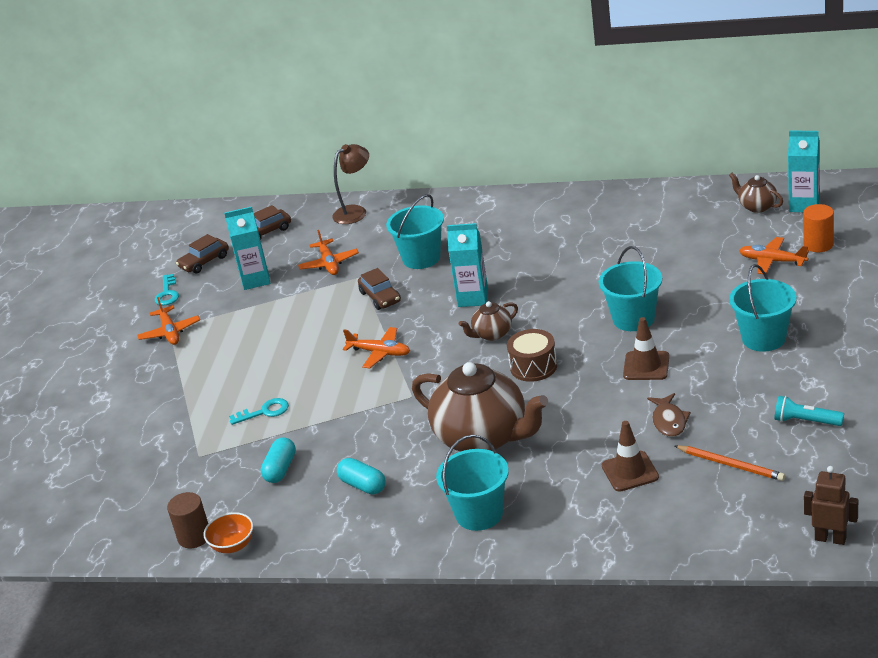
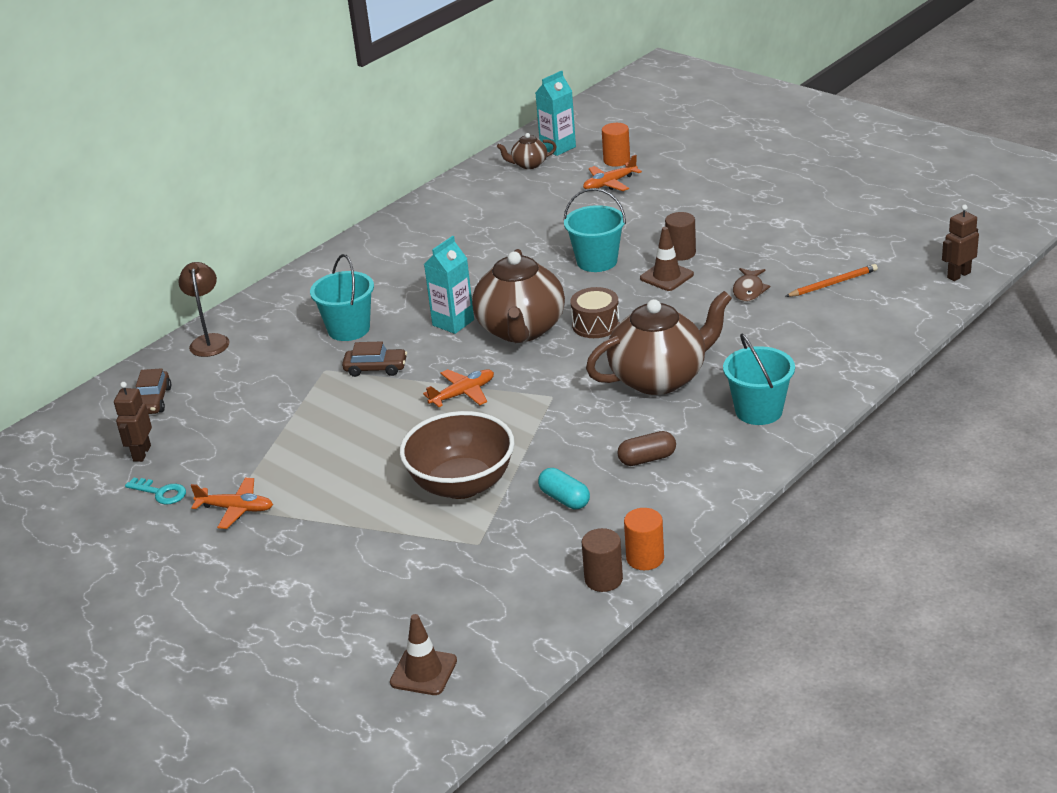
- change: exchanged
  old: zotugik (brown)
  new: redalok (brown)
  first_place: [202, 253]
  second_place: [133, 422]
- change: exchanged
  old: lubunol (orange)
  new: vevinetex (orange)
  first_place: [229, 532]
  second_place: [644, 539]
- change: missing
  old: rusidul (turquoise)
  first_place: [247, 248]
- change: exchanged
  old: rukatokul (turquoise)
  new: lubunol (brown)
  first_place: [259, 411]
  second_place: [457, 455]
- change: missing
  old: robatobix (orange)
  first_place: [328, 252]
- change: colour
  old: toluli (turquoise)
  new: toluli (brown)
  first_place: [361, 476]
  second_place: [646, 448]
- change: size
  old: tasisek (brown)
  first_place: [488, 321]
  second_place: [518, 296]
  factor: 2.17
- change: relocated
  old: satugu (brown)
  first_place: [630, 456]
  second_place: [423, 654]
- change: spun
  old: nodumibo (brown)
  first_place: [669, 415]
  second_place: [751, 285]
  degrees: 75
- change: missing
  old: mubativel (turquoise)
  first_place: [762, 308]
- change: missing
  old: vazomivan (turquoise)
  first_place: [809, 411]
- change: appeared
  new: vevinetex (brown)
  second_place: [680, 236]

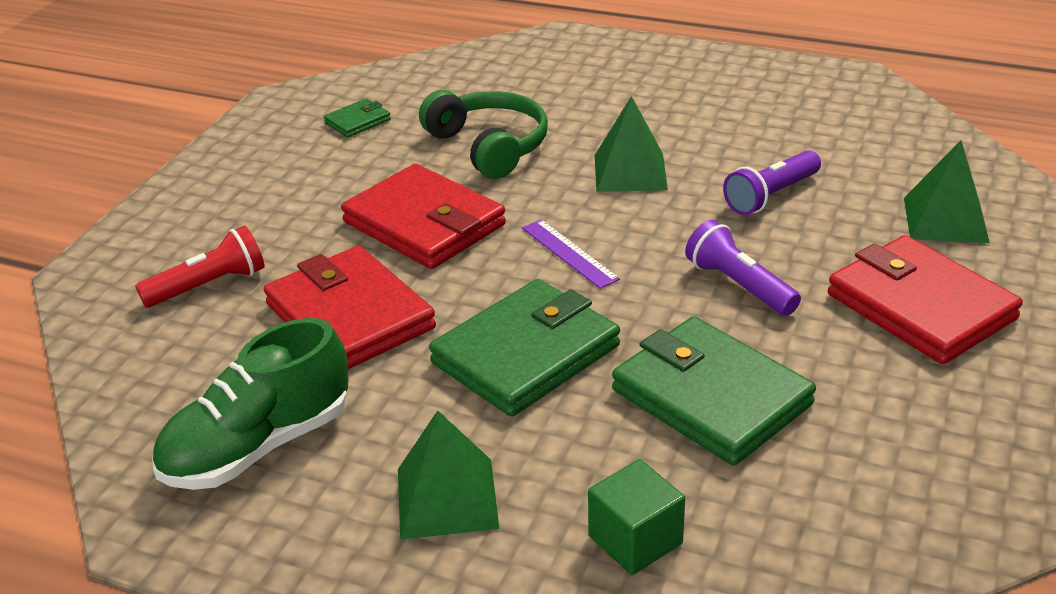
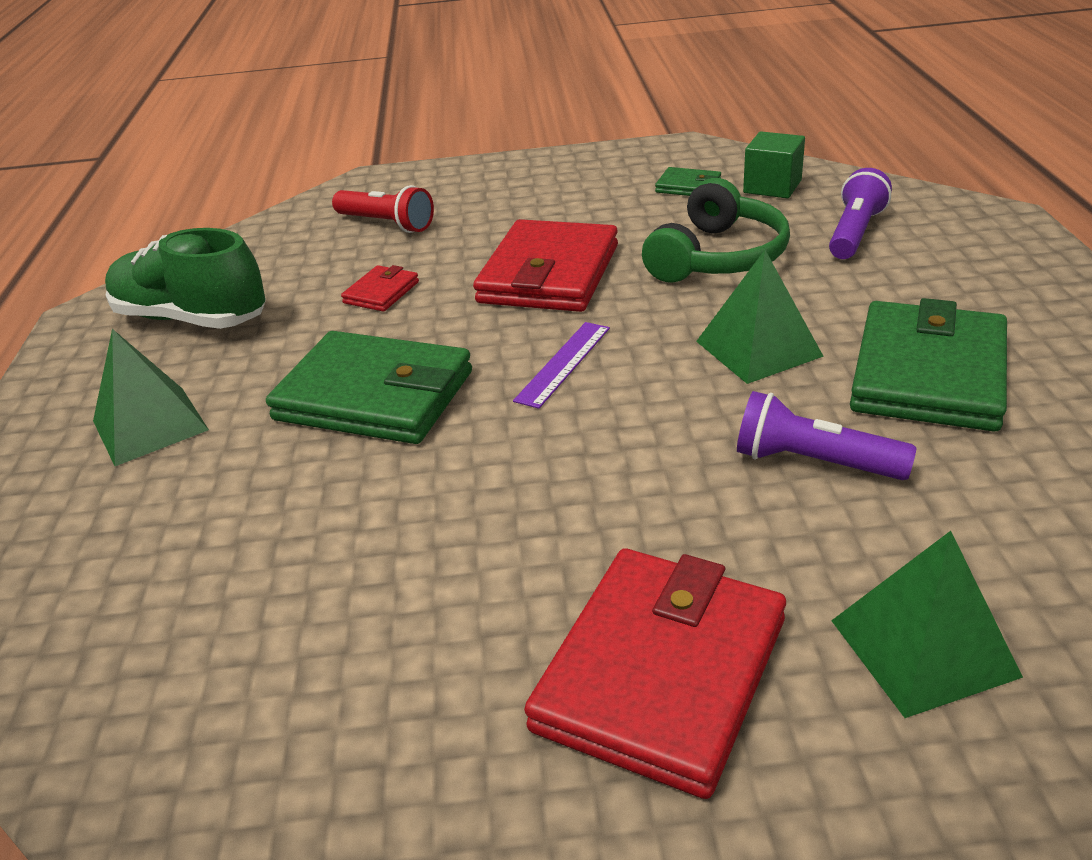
- change: size
  old: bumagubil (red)
  first_place: [350, 307]
  second_place: [380, 288]
  factor: 0.46
- change: relocated
  old: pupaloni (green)
  first_place: [636, 517]
  second_place: [774, 165]
- change: relocated
  old: bumagubil (green)
  first_place: [714, 390]
  second_place: [928, 364]
- change: relocated
  old: vazomivan (purple)
  first_place: [743, 268]
  second_place: [860, 213]

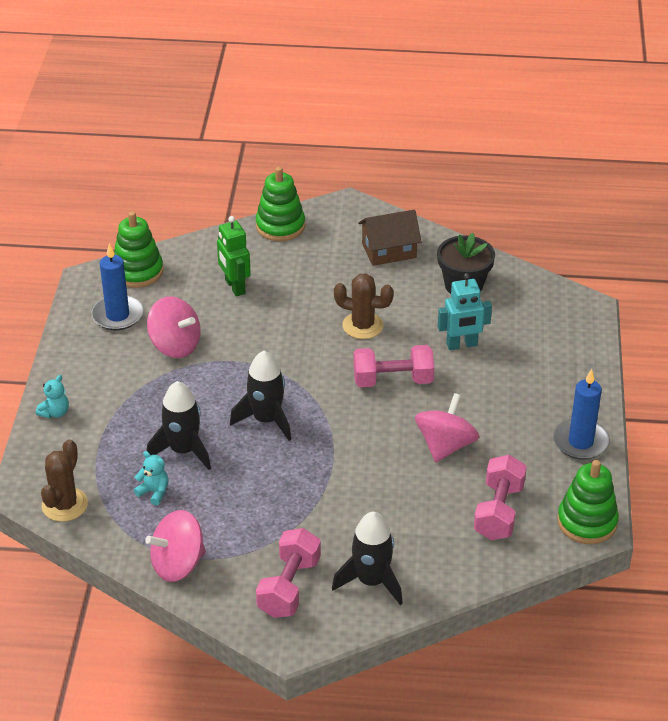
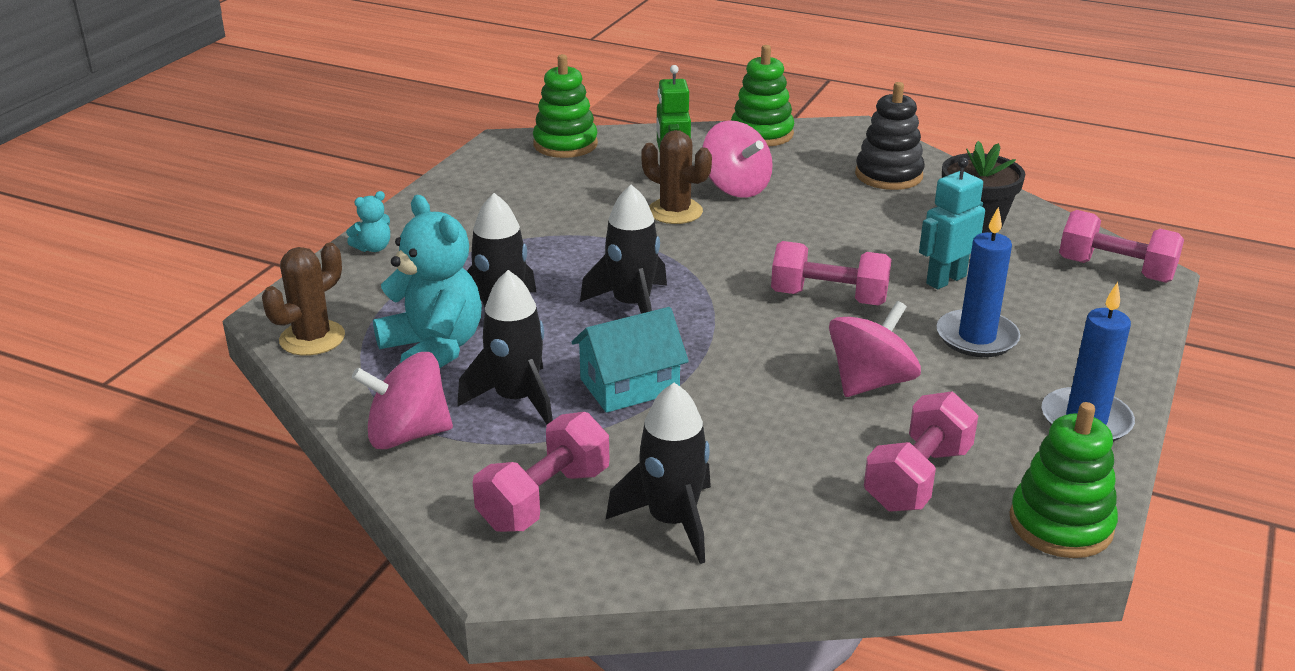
- change: relocated
  old: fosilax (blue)
  first_place: [117, 287]
  second_place: [978, 282]
- change: size
  old: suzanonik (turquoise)
  first_place: [151, 478]
  second_place: [427, 281]
  factor: 2.2
- change: relocated
  old: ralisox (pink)
  first_place: [174, 327]
  second_place: [737, 159]
- change: relocated
  old: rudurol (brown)
  first_place: [364, 306]
  second_place: [676, 177]
- change: exchanged
  old: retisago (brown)
  new: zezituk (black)
  first_place: [390, 238]
  second_place: [890, 136]
- change: spun
  old: redalok (turquoise)
  first_place: [465, 311]
  second_place: [952, 223]
  degrees: 135
- change: appeared
  new: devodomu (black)
  second_place: [505, 347]
- change: appeared
  new: retisago (turquoise)
  second_place: [630, 360]
- change: appeared
  new: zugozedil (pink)
  second_place: [1121, 246]

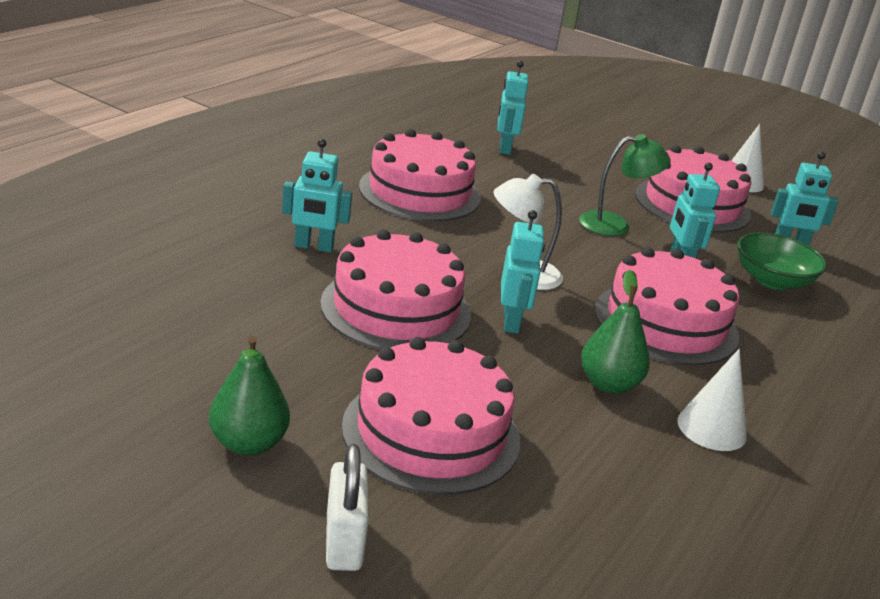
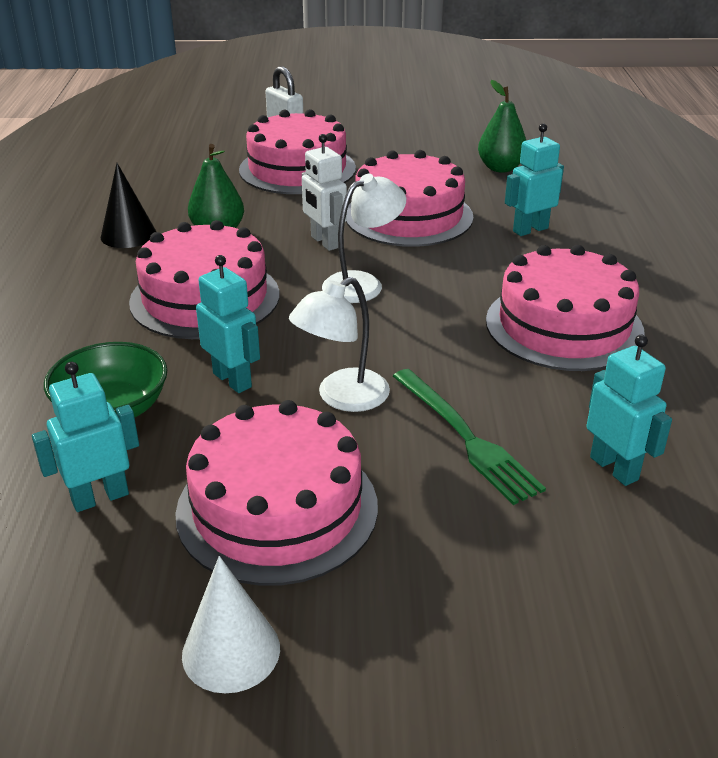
- change: relocated
  old: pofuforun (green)
  first_place: [249, 396]
  second_place: [502, 126]
- change: colour
  old: redalok (turquoise)
  new: redalok (white)
  first_place: [523, 271]
  second_place: [324, 192]
- change: colour
  old: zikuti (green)
  new: zikuti (white)
  first_place: [624, 185]
  second_place: [339, 344]
- change: colour
  old: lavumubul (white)
  new: lavumubul (black)
  first_place: [712, 400]
  second_place: [128, 205]
- change: appeared
  new: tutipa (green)
  second_place: [469, 437]

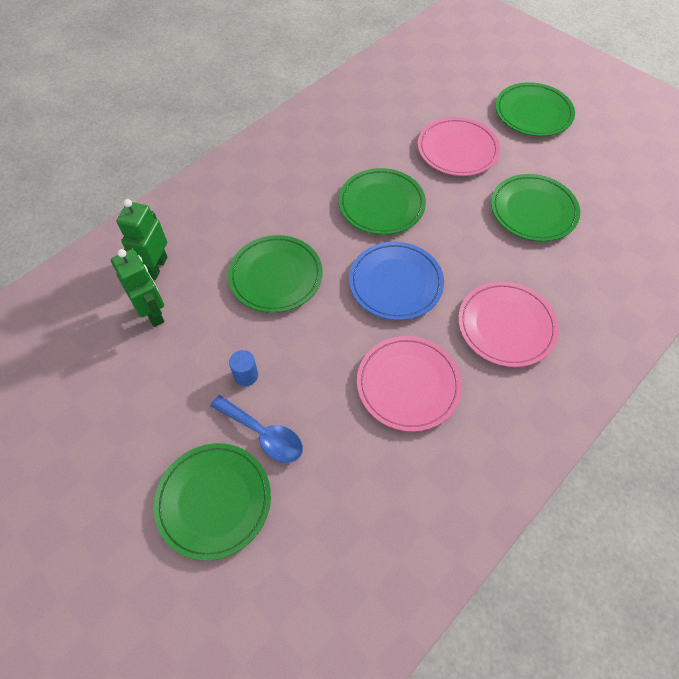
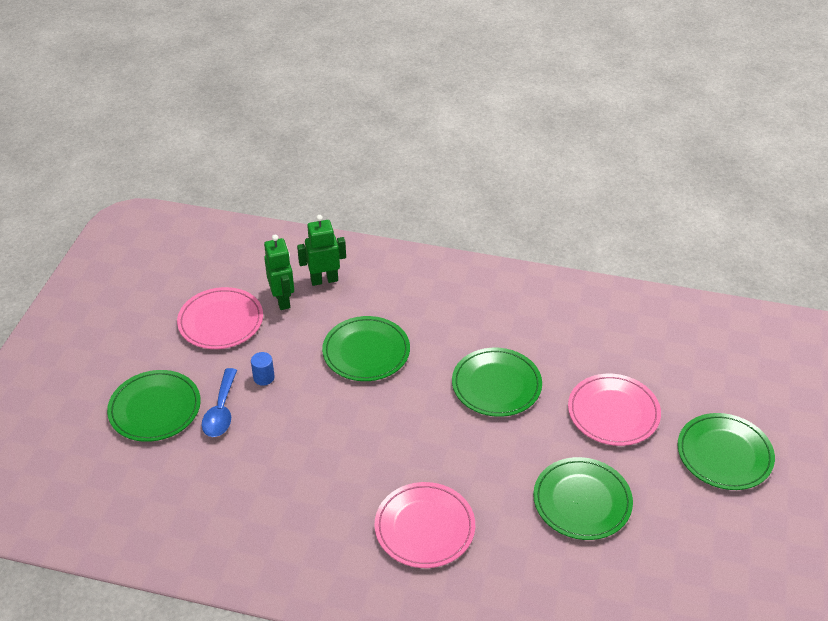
- change: spun
  old: redalok (green)
  first_place: [138, 288]
  second_place: [279, 272]
  degrees: -45
- change: missing
  old: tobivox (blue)
  first_place: [396, 281]
- change: relocated
  old: tobivox (pink)
  first_place: [409, 384]
  second_place: [220, 318]

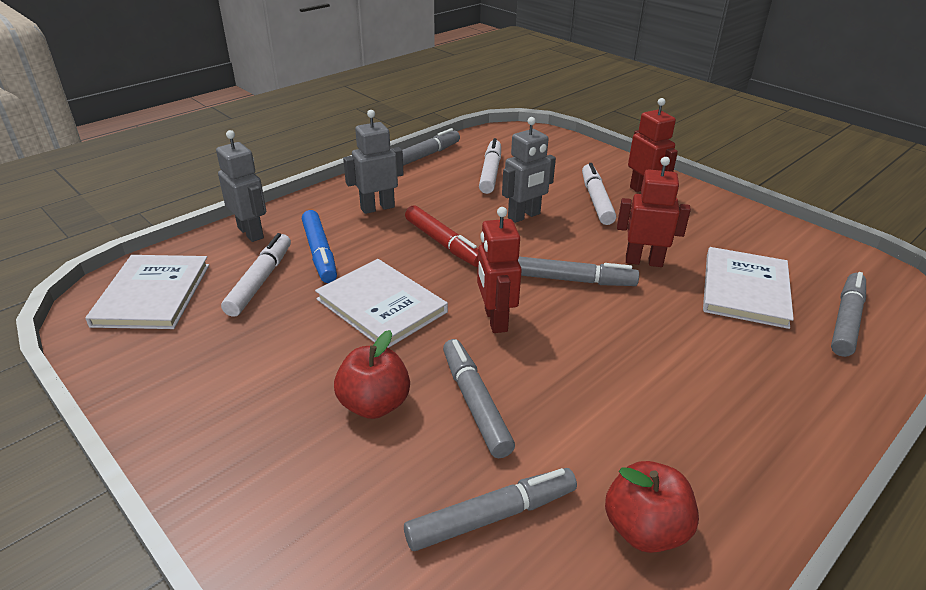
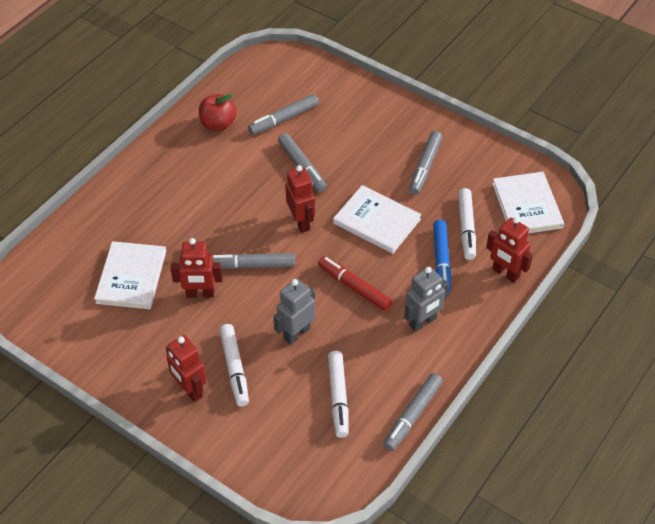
- change: colour
  old: redalok (grey)
  new: redalok (red)
  first_place: [241, 186]
  second_place: [509, 250]
- change: spun
  old: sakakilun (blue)
  first_place: [319, 246]
  second_place: [442, 256]
  degrees: -150
- change: missing
  old: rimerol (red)
  first_place: [372, 374]
- change: relocated
  old: sakakilun (grey)
  first_place: [848, 314]
  second_place: [425, 163]

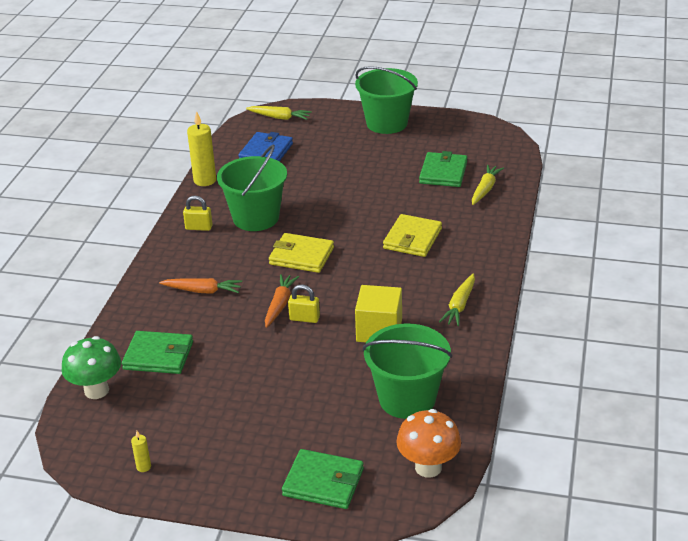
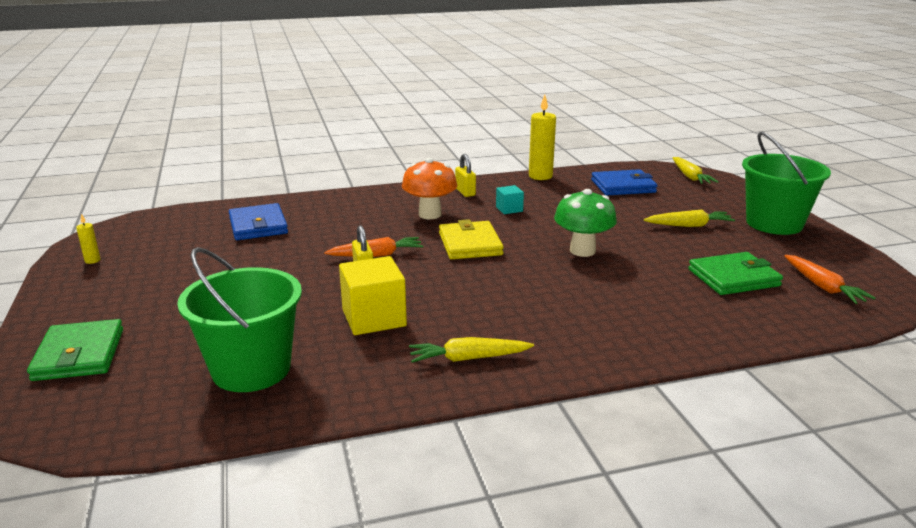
- change: relocated
  old: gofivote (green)
  first_place: [91, 367]
  second_place: [585, 223]
- change: colour
  old: bumagubil (green)
  new: bumagubil (blue)
  first_place: [157, 352]
  second_place: [258, 221]
- change: relocated
  old: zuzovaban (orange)
  first_place: [200, 286]
  second_place: [829, 279]
- change: exchanged
  old: mubativel (green)
  new: pupaloni (turquoise)
  first_place: [252, 188]
  second_place: [510, 199]
- change: missing
  old: bumagubil (yellow)
  first_place: [412, 235]
- change: relocated
  old: gofivote (orange)
  first_place: [428, 443]
  second_place: [429, 188]
- change: relocated
  old: zuzovaban (yellow)
  first_place: [488, 185]
  second_place: [689, 218]

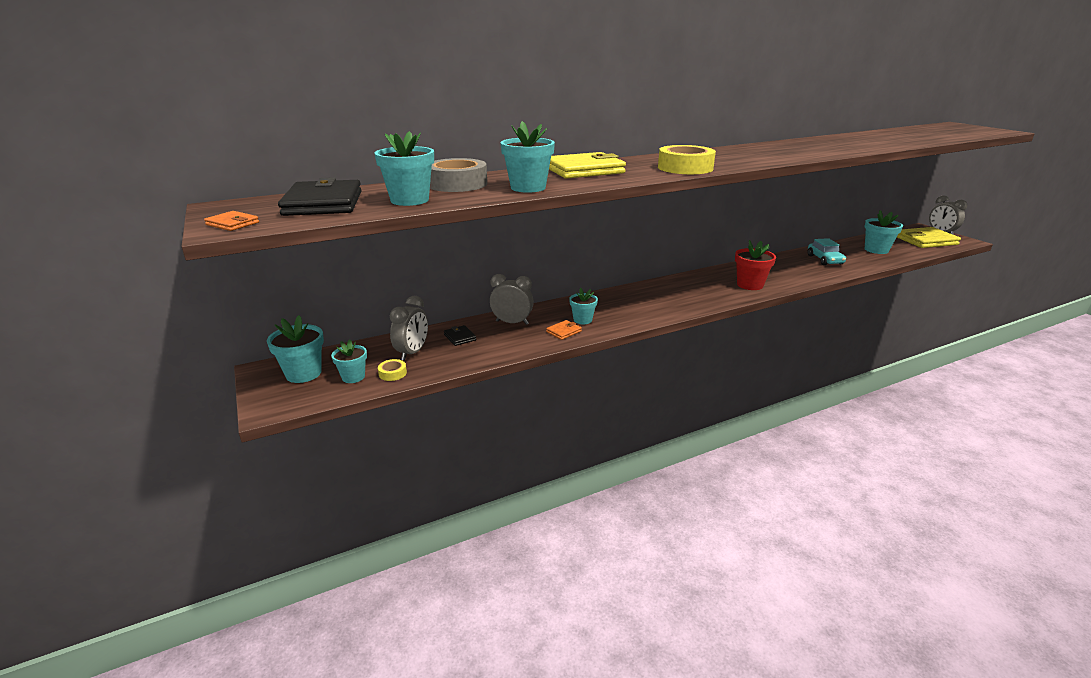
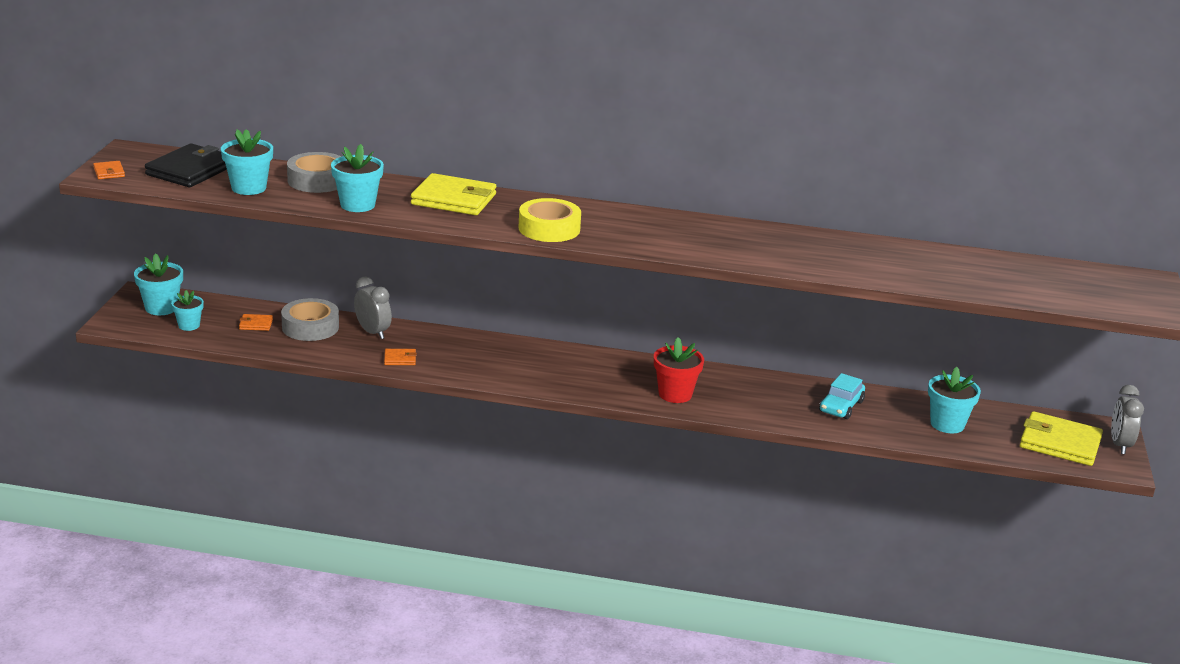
- change: missing
  old: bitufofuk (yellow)
  first_place: [392, 370]
- change: exchanged
  old: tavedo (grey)
  new: bumagubil (orange)
  first_place: [409, 328]
  second_place: [256, 322]
- change: exchanged
  old: bumagubil (black)
  new: bitufofuk (grey)
  first_place: [460, 335]
  second_place: [310, 319]
- change: missing
  old: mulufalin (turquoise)
  first_place: [583, 306]

